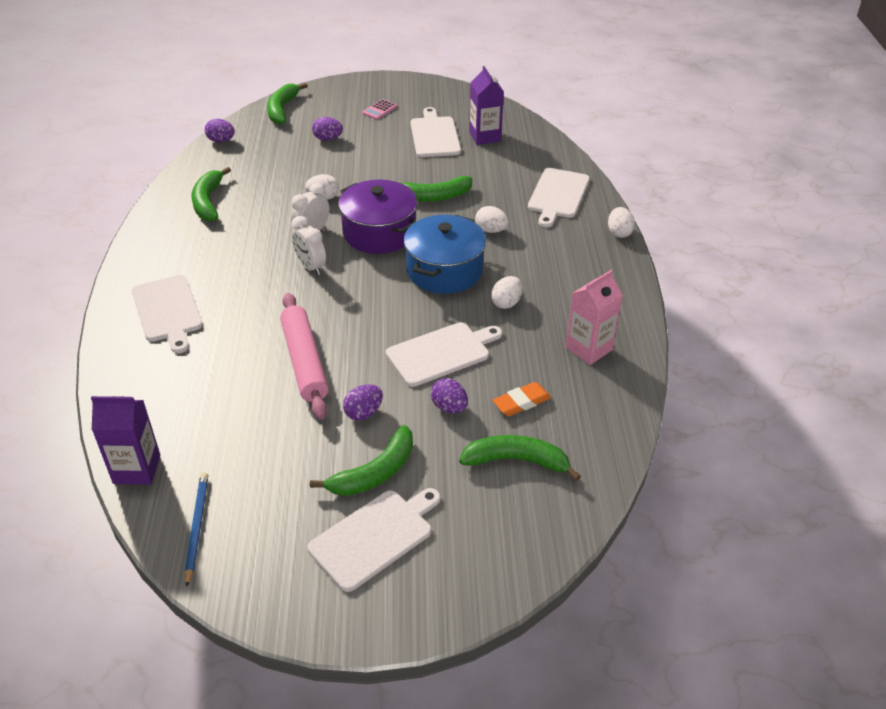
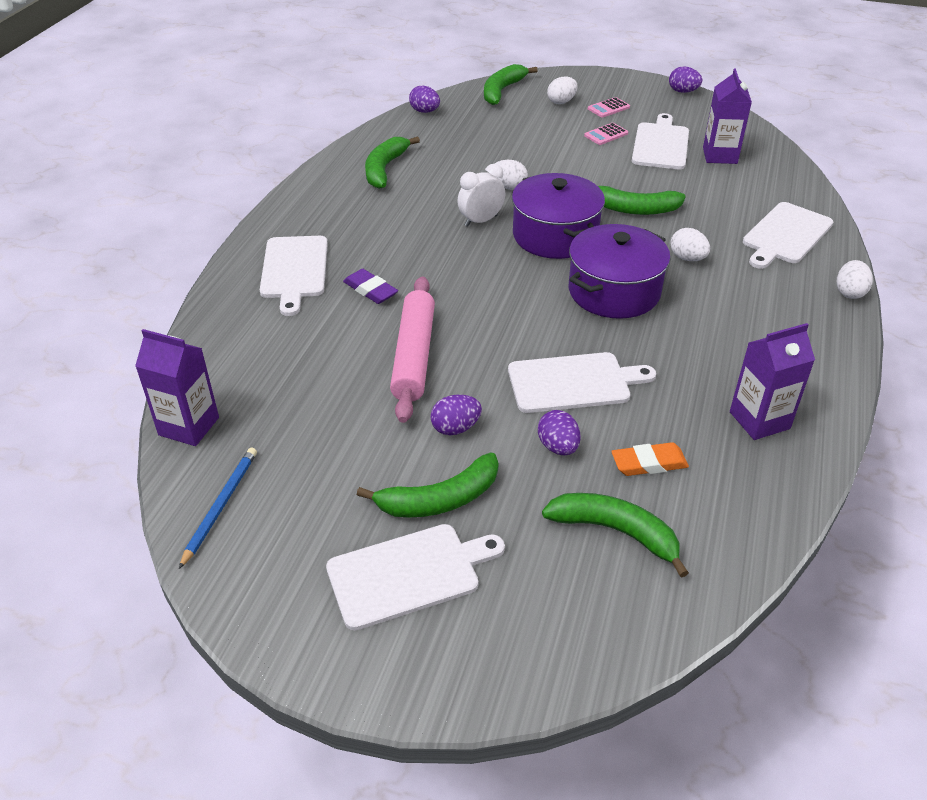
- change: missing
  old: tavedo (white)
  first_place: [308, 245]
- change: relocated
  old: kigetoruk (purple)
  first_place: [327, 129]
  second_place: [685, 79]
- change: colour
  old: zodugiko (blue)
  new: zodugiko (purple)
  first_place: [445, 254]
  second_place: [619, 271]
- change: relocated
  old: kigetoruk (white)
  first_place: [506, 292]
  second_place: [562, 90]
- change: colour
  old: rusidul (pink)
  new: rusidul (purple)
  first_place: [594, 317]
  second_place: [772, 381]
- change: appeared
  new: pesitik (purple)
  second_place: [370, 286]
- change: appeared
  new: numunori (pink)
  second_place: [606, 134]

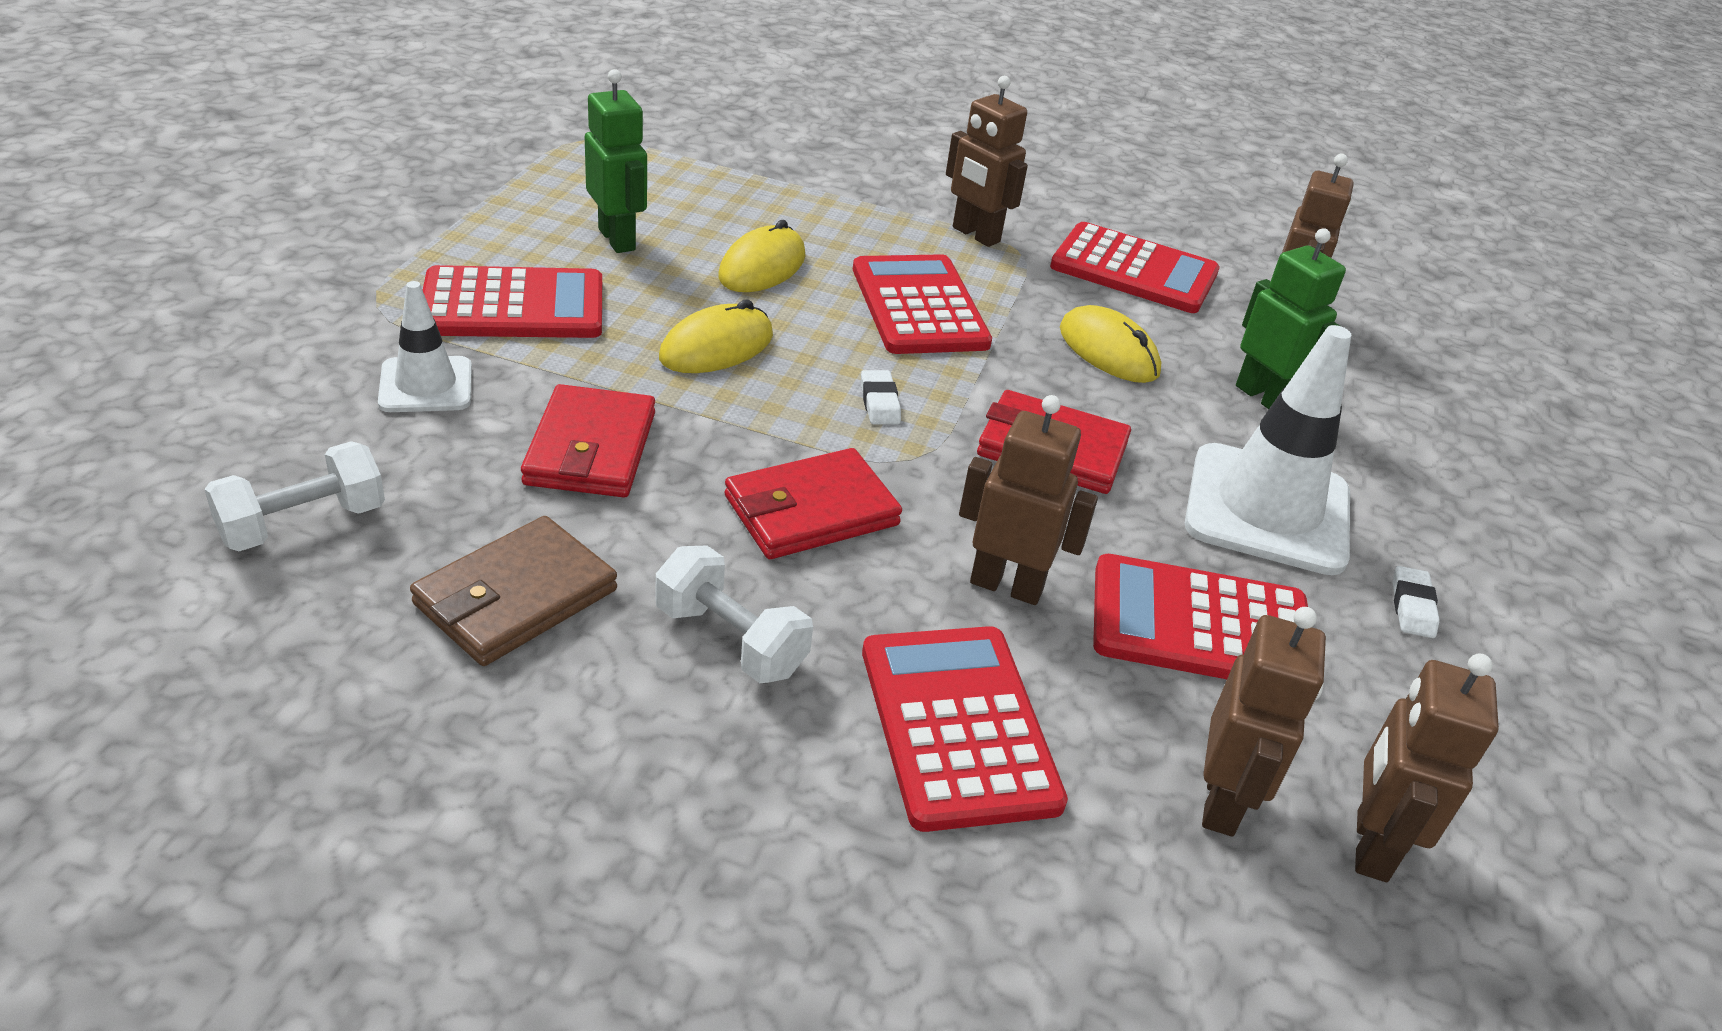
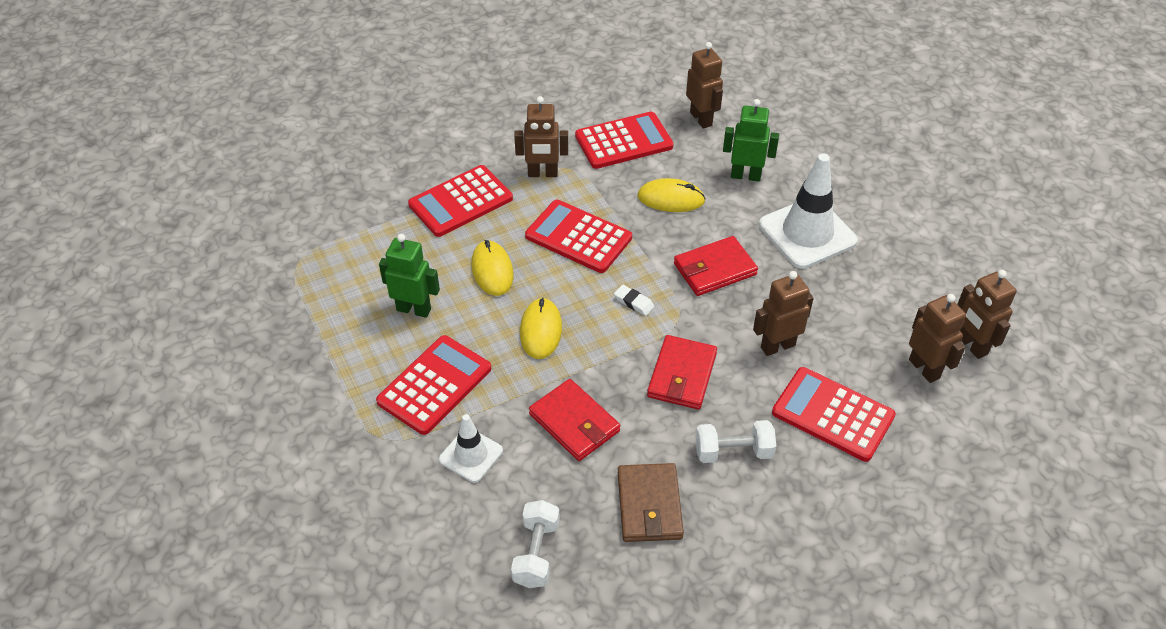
- change: relocated
  old: numunori (red)
  first_place: [1200, 616]
  second_place: [460, 201]
- change: missing
  old: pesitik (white)
  first_place: [1416, 602]

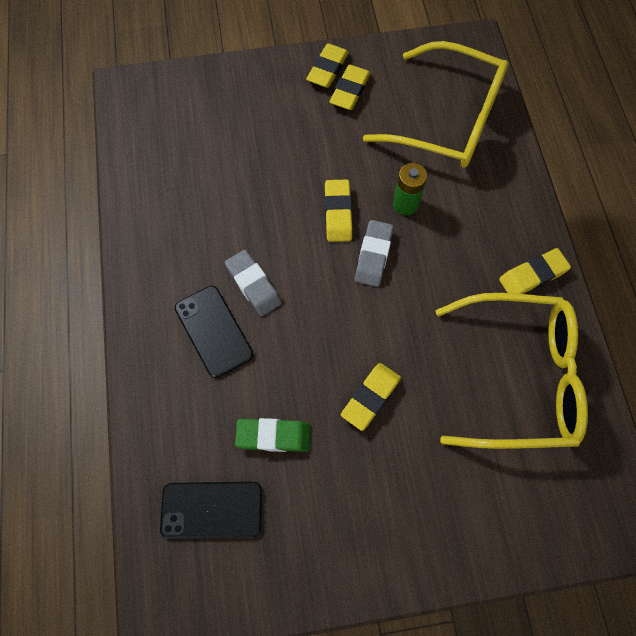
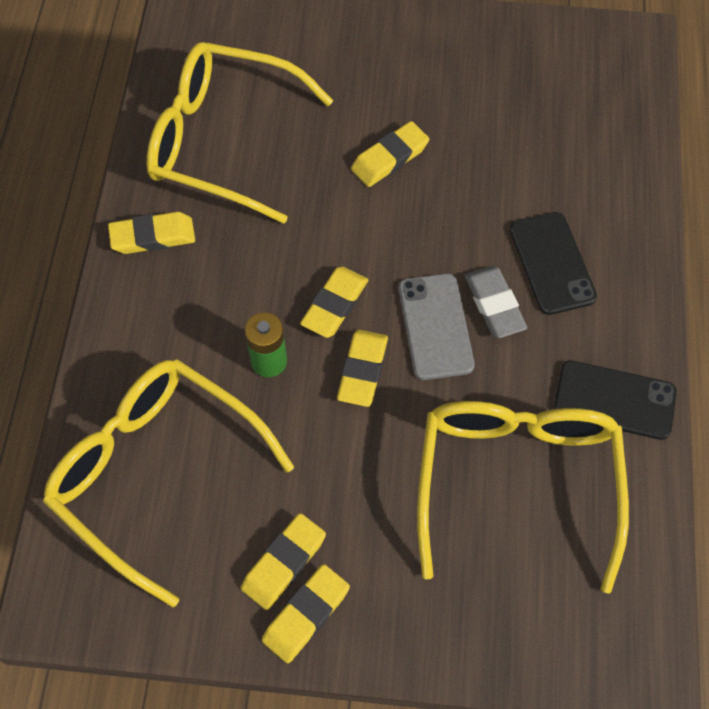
- change: relocated
  old: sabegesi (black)
  first_place: [211, 510]
  second_place: [615, 400]
- change: missing
  old: pesitik (green)
  first_place: [273, 435]
- change: colour
  old: pesitik (grey)
  new: pesitik (yellow)
  first_place: [374, 253]
  second_place: [334, 302]
- change: appeared
  new: sabegesi (grey)
  second_place: [437, 326]
- change: appeared
  new: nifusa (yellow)
  second_place: [523, 497]

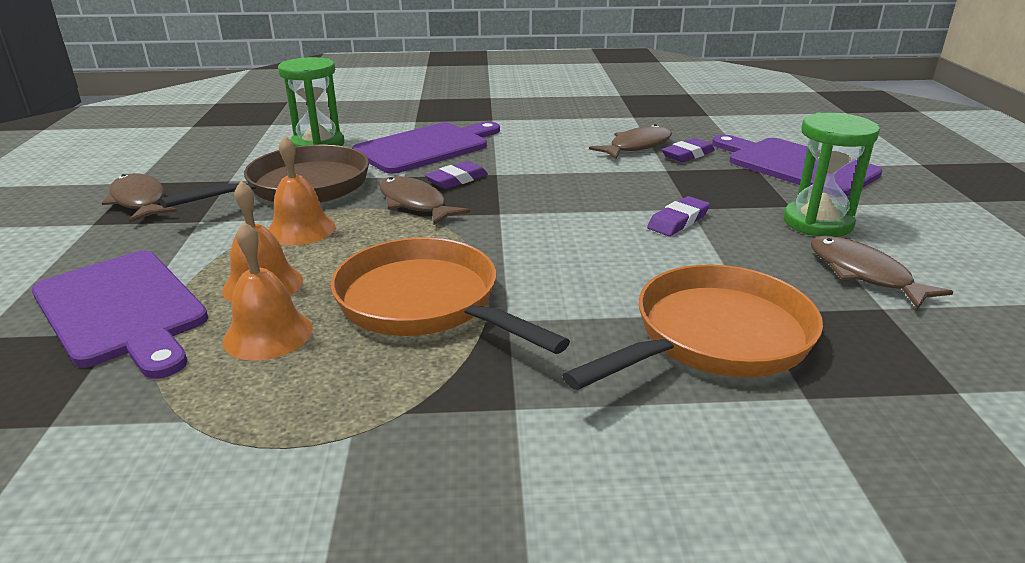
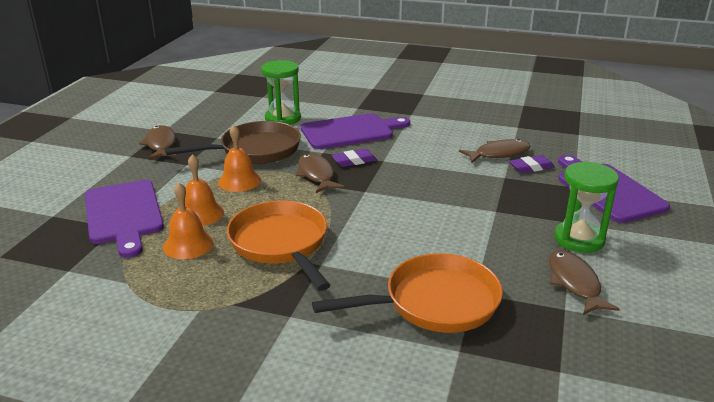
- change: missing
  old: pesitik (purple)
  first_place: [678, 216]

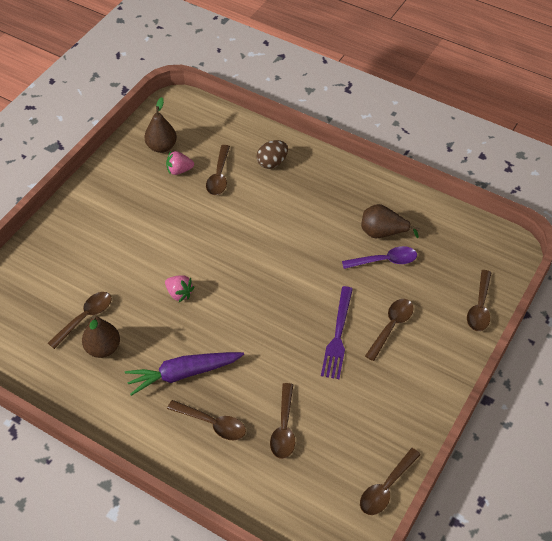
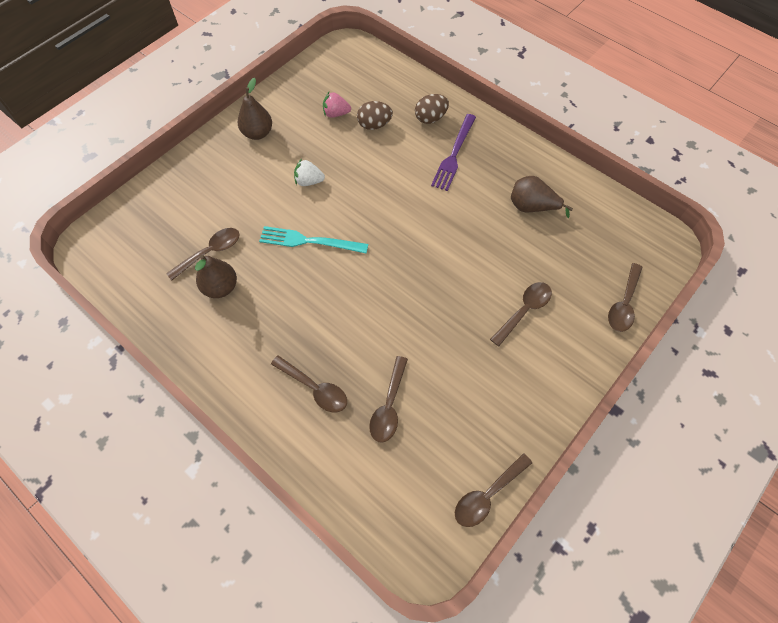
- change: missing
  old: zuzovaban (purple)
  first_place: [184, 374]
- change: relocated
  old: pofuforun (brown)
  first_place: [161, 125]
  second_place: [255, 109]
- change: exchanged
  old: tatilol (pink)
  new: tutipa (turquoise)
  first_place: [179, 288]
  second_place: [313, 239]
- change: exchanged
  old: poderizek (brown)
  new: kigetoruk (brown)
  first_place: [218, 170]
  second_place: [375, 115]
- change: relocated
  old: tutipa (purple)
  first_place: [337, 332]
  second_place: [453, 152]
- change: missing
  old: poderizek (purple)
  first_place: [379, 257]
- change: appeared
  new: tatilol (white)
  second_place: [309, 172]

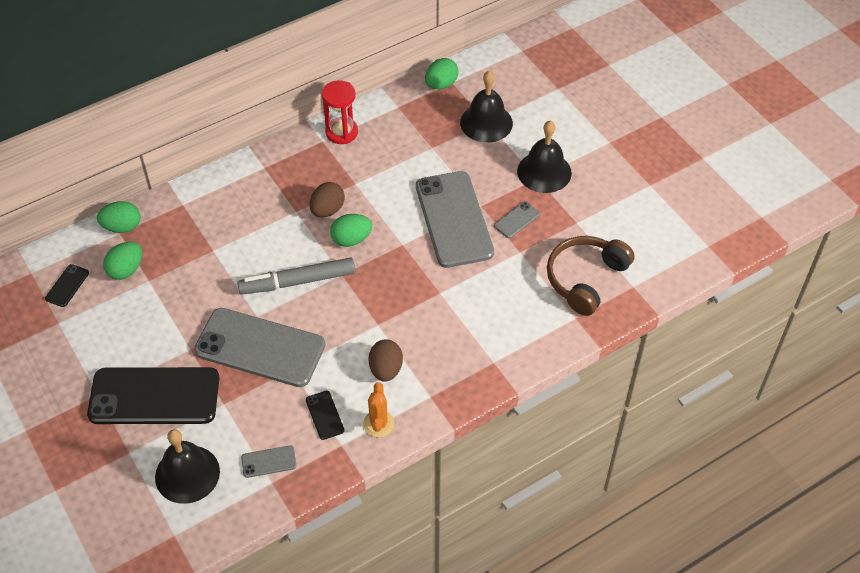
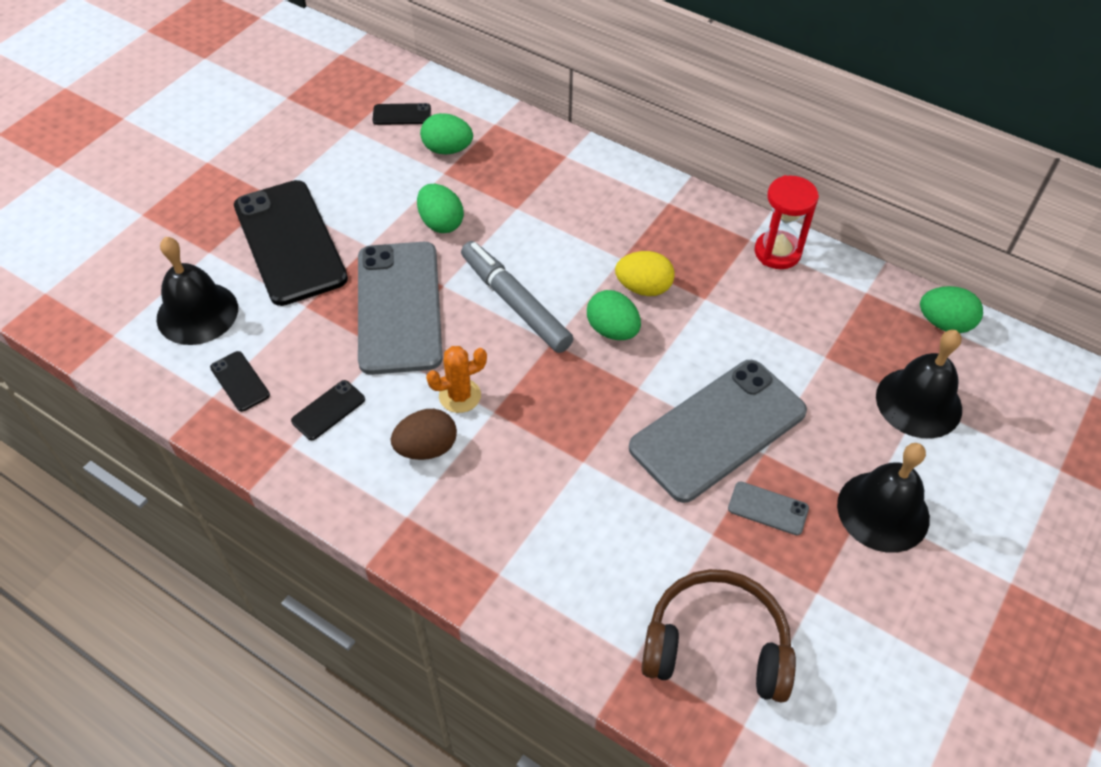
- change: relocated
  old: kigetoruk (green)
  first_place: [119, 217]
  second_place: [440, 208]
- change: colour
  old: sabegesi (grey)
  new: sabegesi (black)
  first_place: [269, 462]
  second_place: [240, 381]
- change: colour
  old: kigetoruk (brown)
  new: kigetoruk (yellow)
  first_place: [327, 199]
  second_place: [645, 273]
- change: relocated
  old: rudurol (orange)
  first_place: [379, 409]
  second_place: [456, 379]

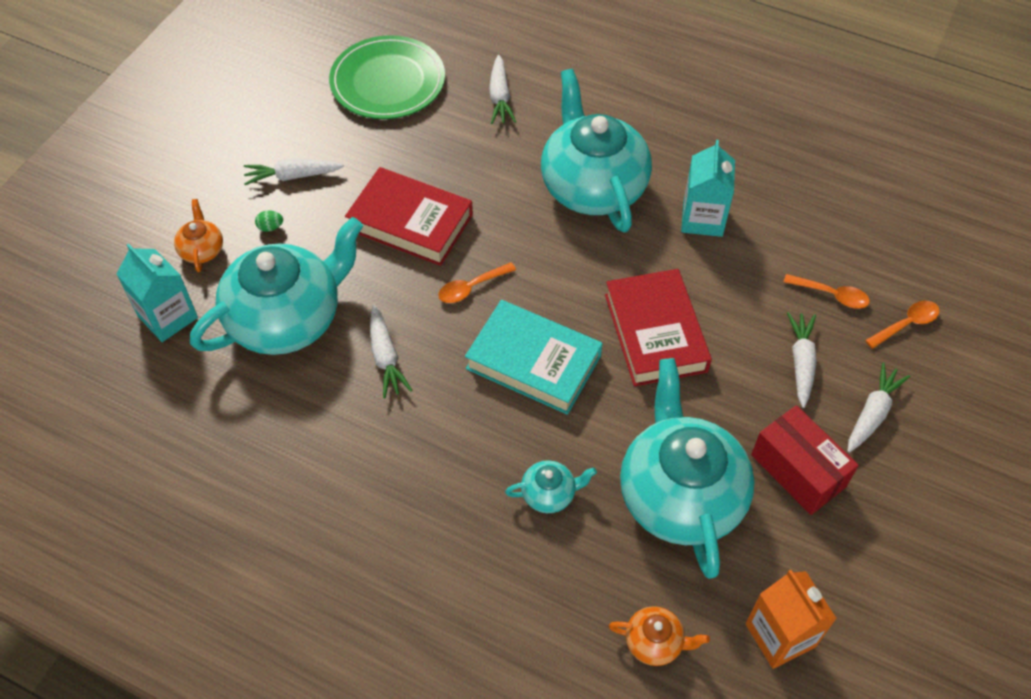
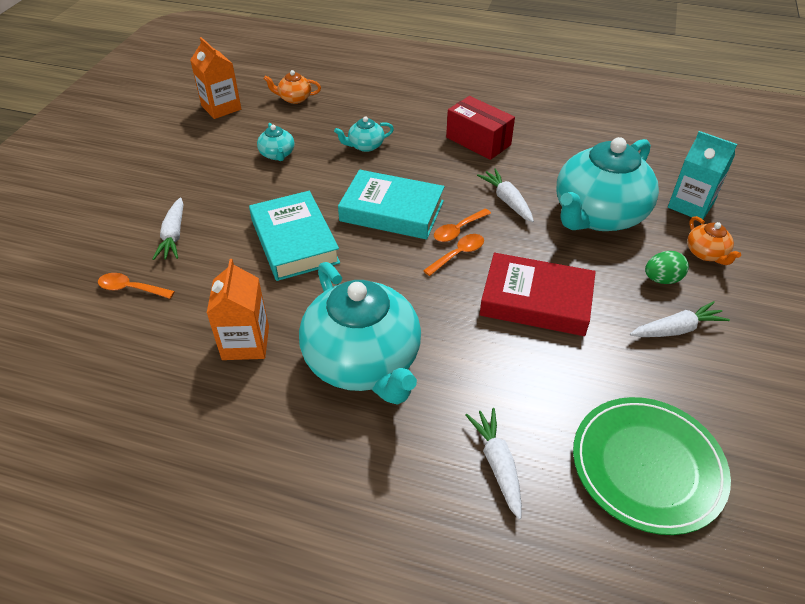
- change: size
  old: kigetoruk (green)
  first_place: [269, 221]
  second_place: [667, 267]
  factor: 1.65
- change: colour
  old: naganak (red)
  new: naganak (turquoise)
  first_place: [658, 327]
  second_place: [294, 236]
- change: size
  old: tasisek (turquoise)
  first_place: [687, 468]
  second_place: [276, 142]
  factor: 0.42
- change: colour
  old: rusidul (turquoise)
  new: rusidul (orange)
  first_place: [708, 188]
  second_place: [238, 309]
- change: relocated
  old: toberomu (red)
  first_place: [805, 460]
  second_place: [480, 128]
- change: missing
  old: zuzovaban (white)
  first_place: [878, 407]
- change: relocated
  old: poderizek (orange)
  first_place: [902, 325]
  second_place: [462, 225]

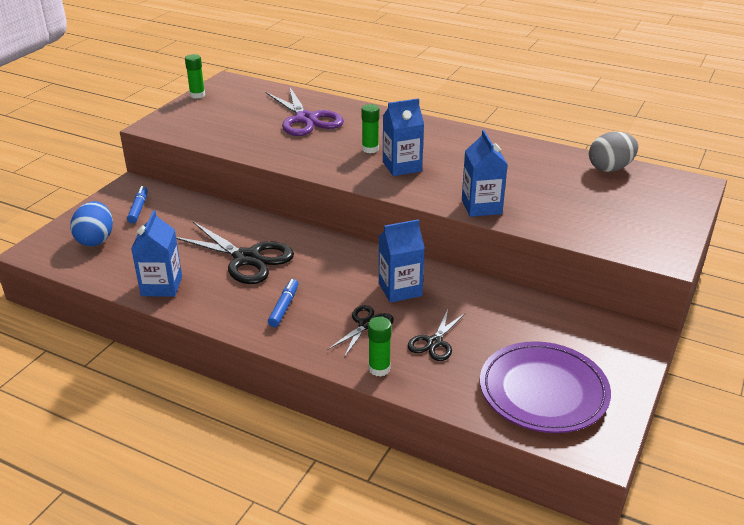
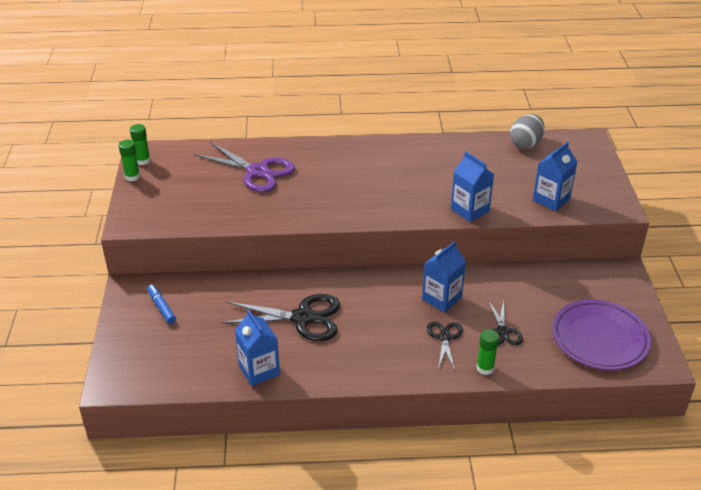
- change: missing
  old: kigetoruk (blue)
  first_place: [91, 223]
- change: missing
  old: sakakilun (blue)
  first_place: [283, 303]
- change: relocated
  old: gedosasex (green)
  first_place: [370, 128]
  second_place: [140, 144]
- change: relocated
  old: rusidul (blue)
  first_place: [403, 137]
  second_place: [555, 176]

